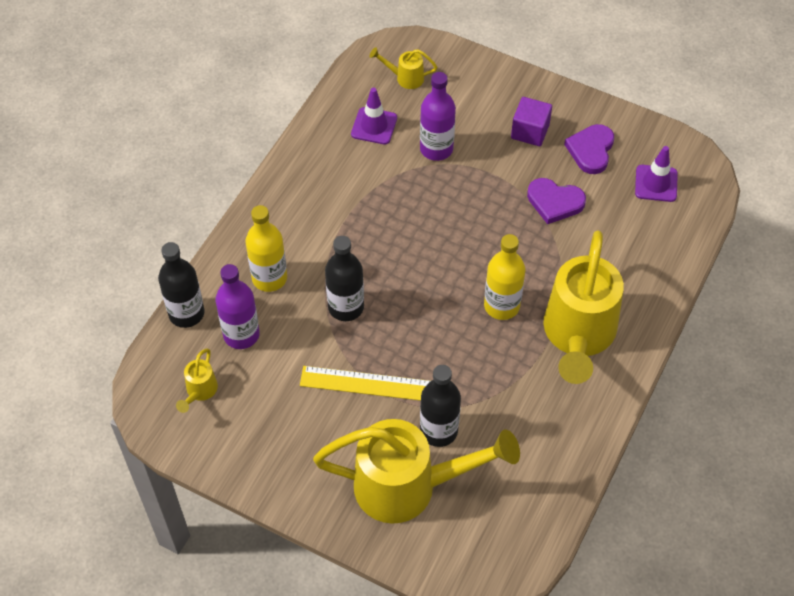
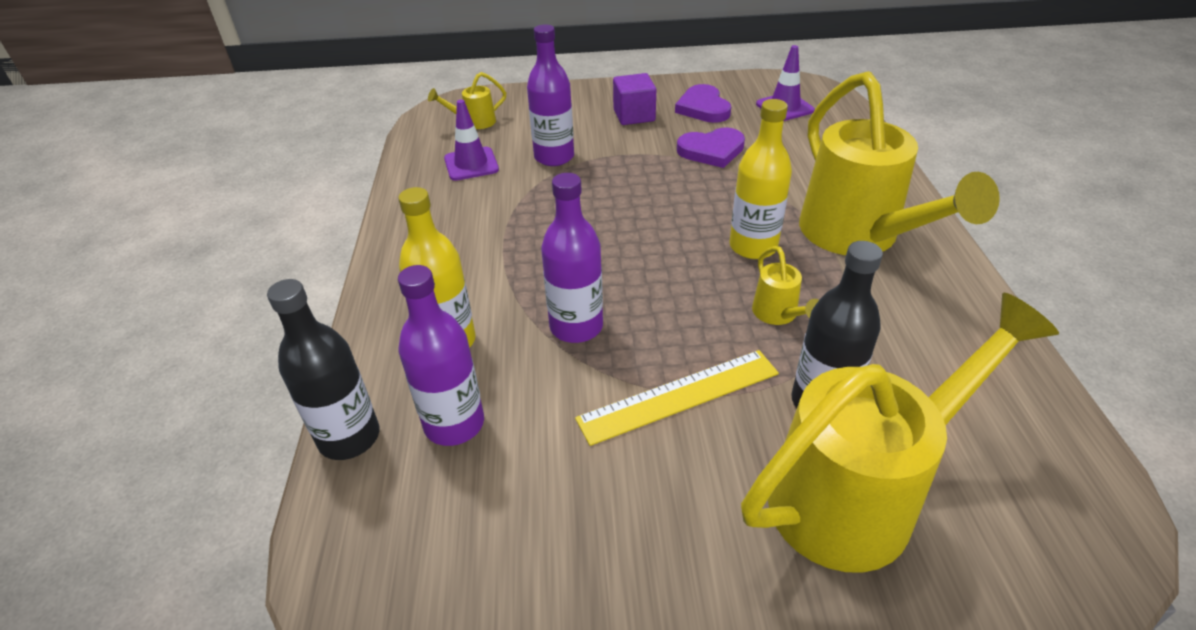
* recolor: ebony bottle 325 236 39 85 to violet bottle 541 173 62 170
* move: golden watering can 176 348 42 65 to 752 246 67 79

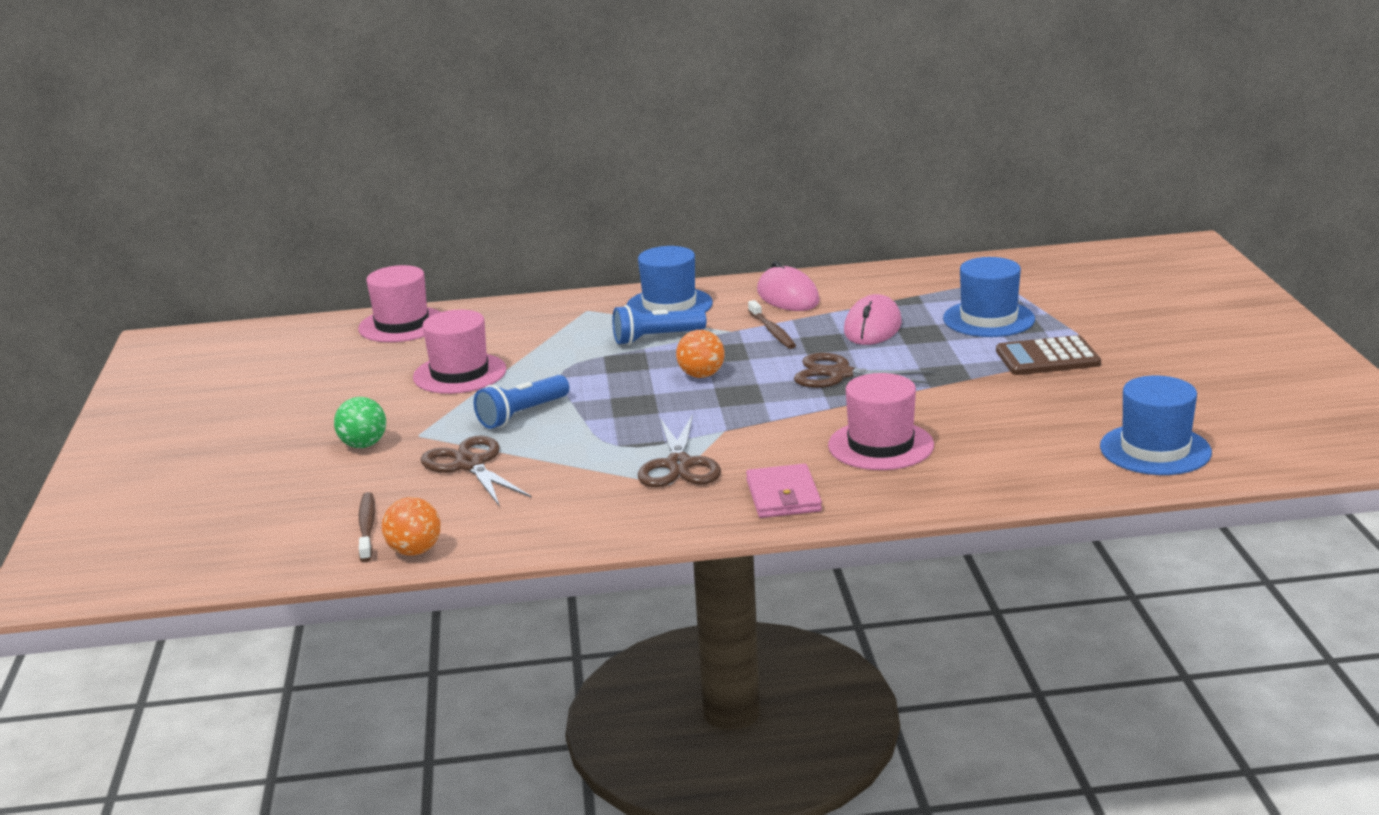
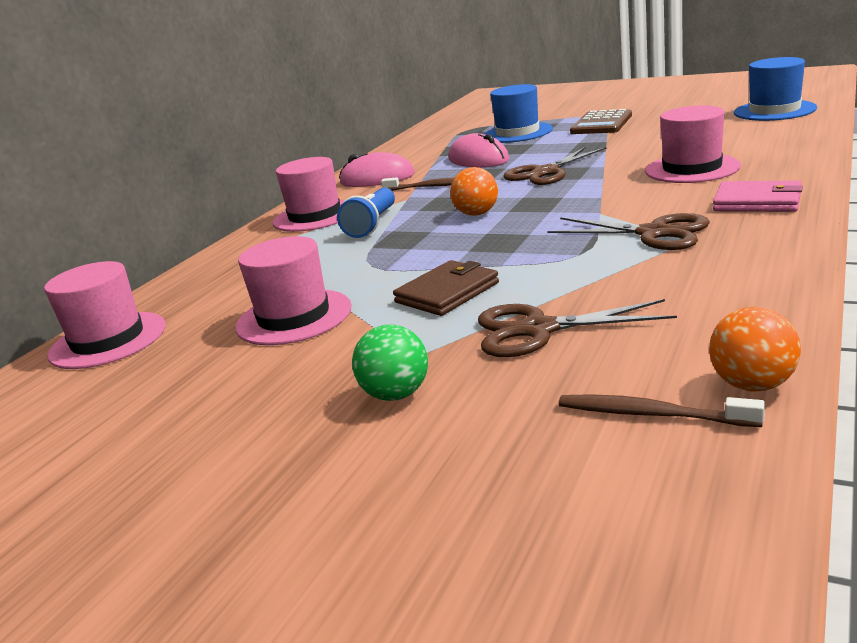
* recolor: cobalt hat 627 246 86 67 to pink hat 272 157 73 75
* replace: cobalt torch 474 375 95 54 to brown wallet 393 260 106 56

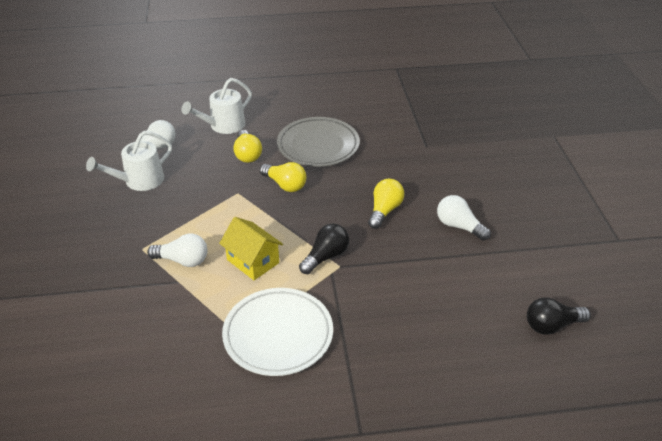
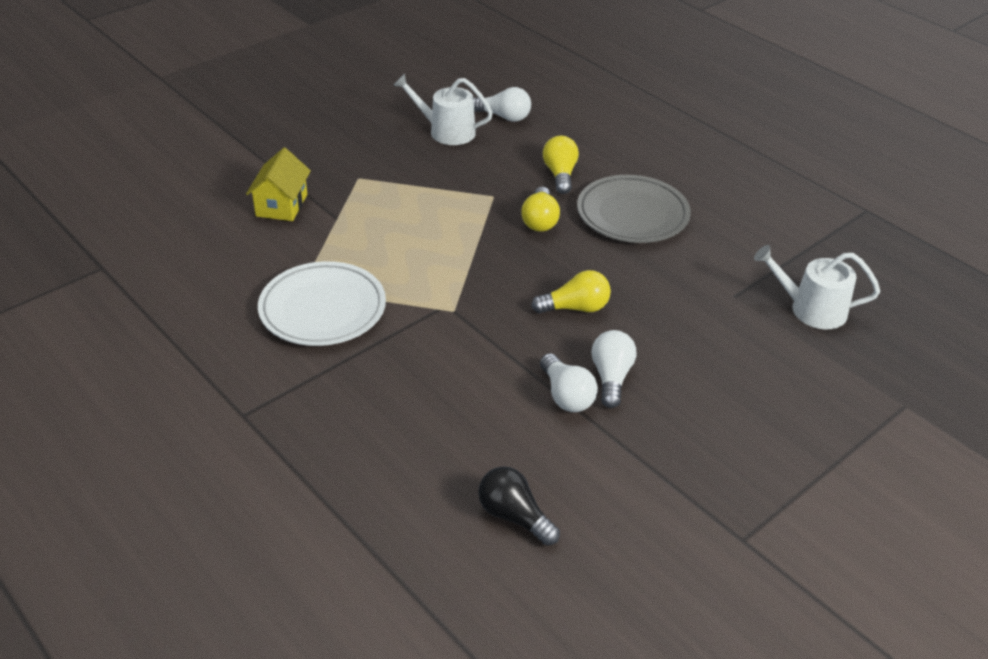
* move: golden toy house 219 217 64 63 to 246 148 65 73
* move: pure white light bulb 147 234 60 33 to 540 353 58 59
* rotate: golden light bulb 233 130 29 33 = 543 136 36 58 135 degrees clockwise
* move: pure white watering can 182 78 70 56 to 754 245 126 84
* delete: ebony light bulb 299 224 50 50

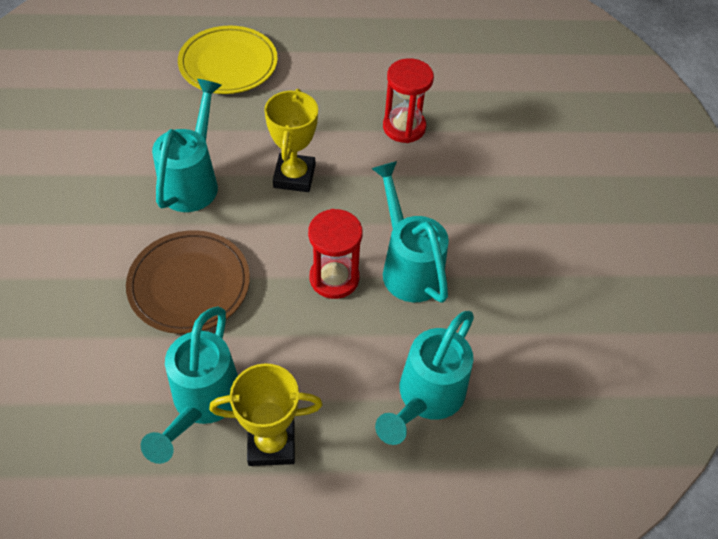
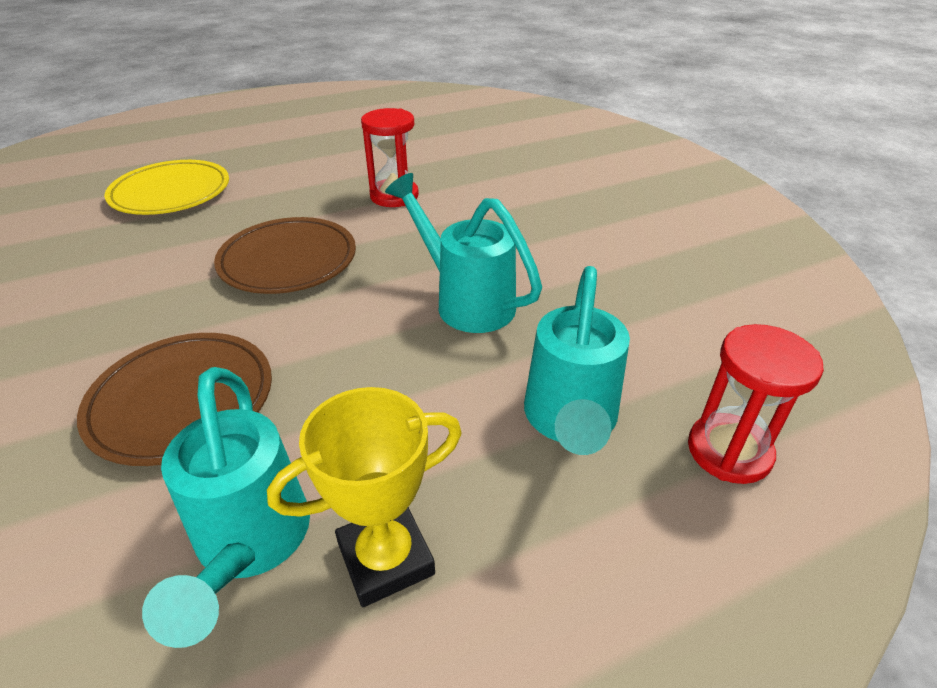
* replace: golden trophy 264 89 54 103 to brown dinner plate 214 217 142 77
* move: scarlet sandglass 308 209 55 90 to 688 324 136 160
* delete: teal watering can 152 79 69 133

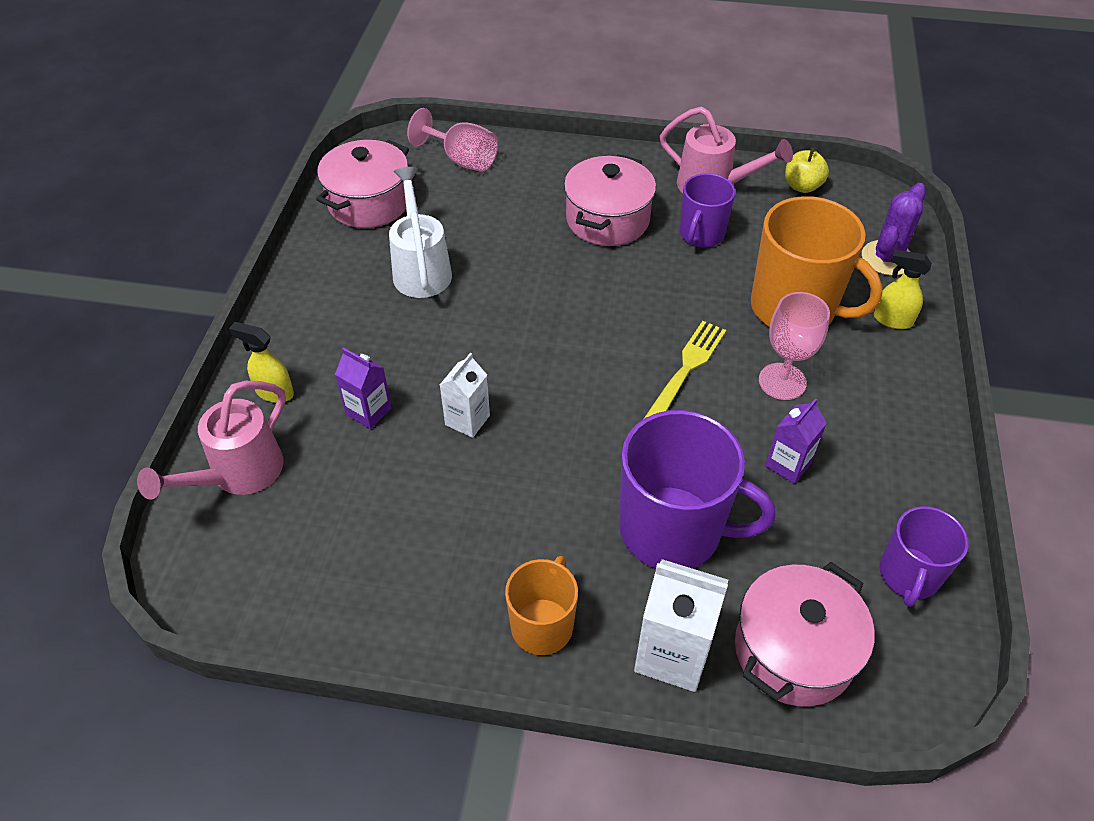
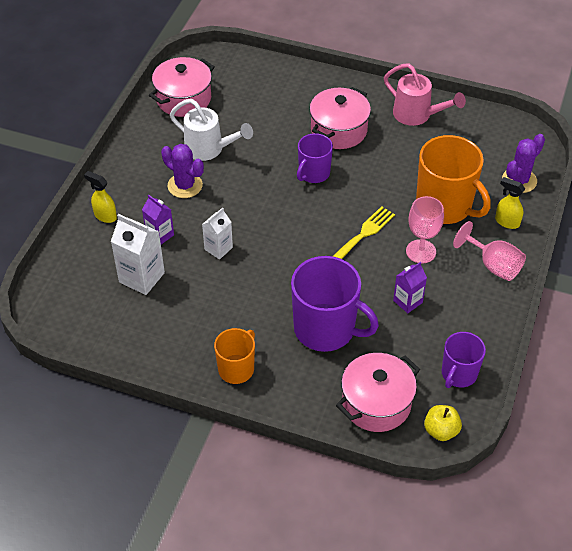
* move: pure white milk carton 634 559 94 133 to 111 214 54 81
* insert: violet saguaro cactus 161 144 43 54
* rotate: pure white watering can 389 167 63 131 = 170 99 83 62 120 degrees clockwise
* move: violet coffee mug 680 173 55 75 to 297 133 36 50
* move: golden toy apple 785 148 44 45 to 424 405 38 36
* move: pink goblet 407 108 91 64 to 453 221 73 60
* delete: pink watering can 137 381 149 119

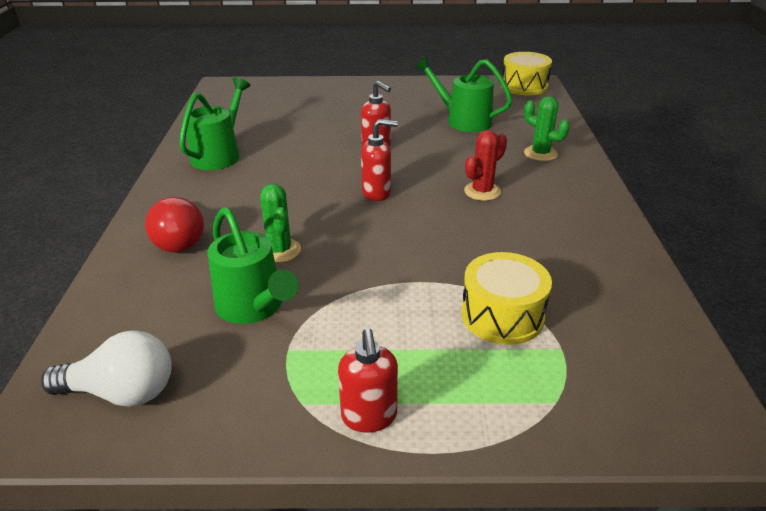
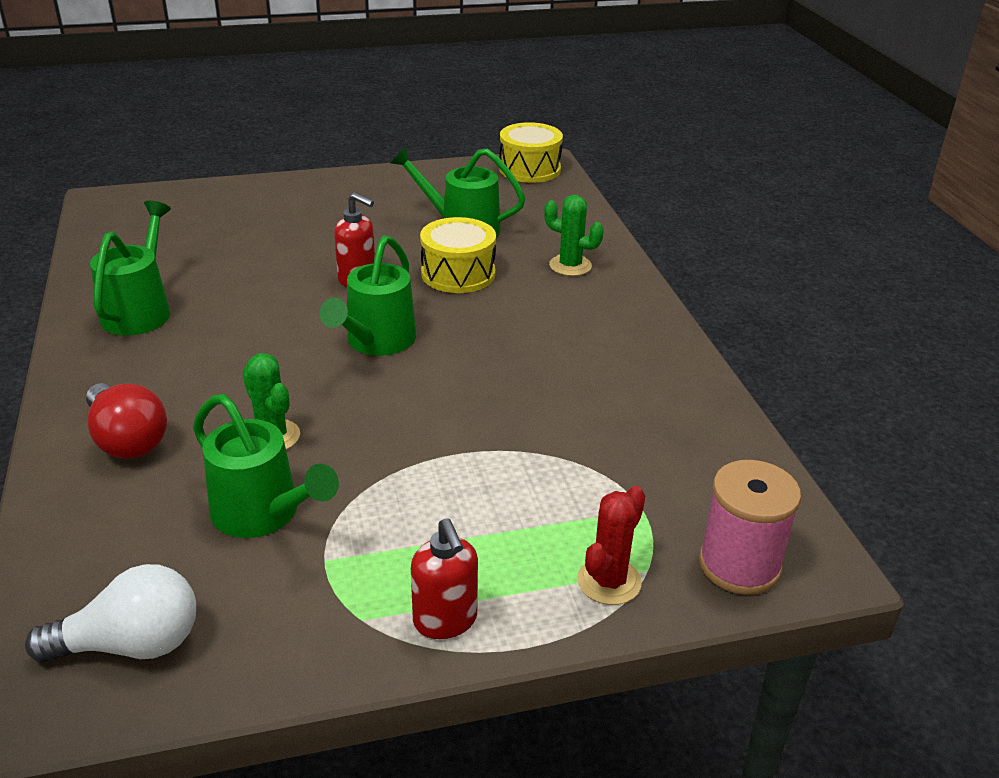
* replace: scarlet pump bottle 361 119 36 82 to leaf-green watering can 319 235 97 121
* move: golden drum 461 252 91 93 to 420 217 76 76
* move: scarlet saguaro cactus 464 130 43 71 to 577 486 68 119
* insert: pink bobbin 699 460 102 135

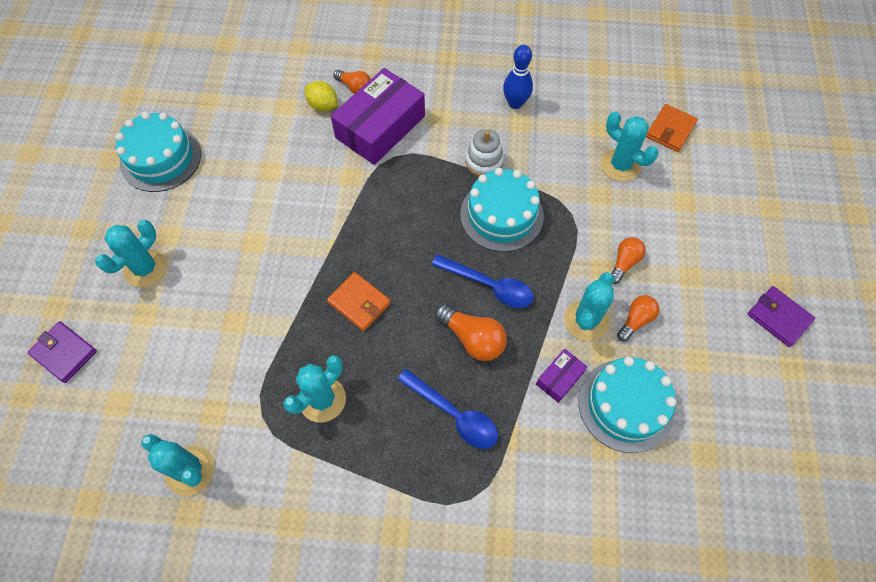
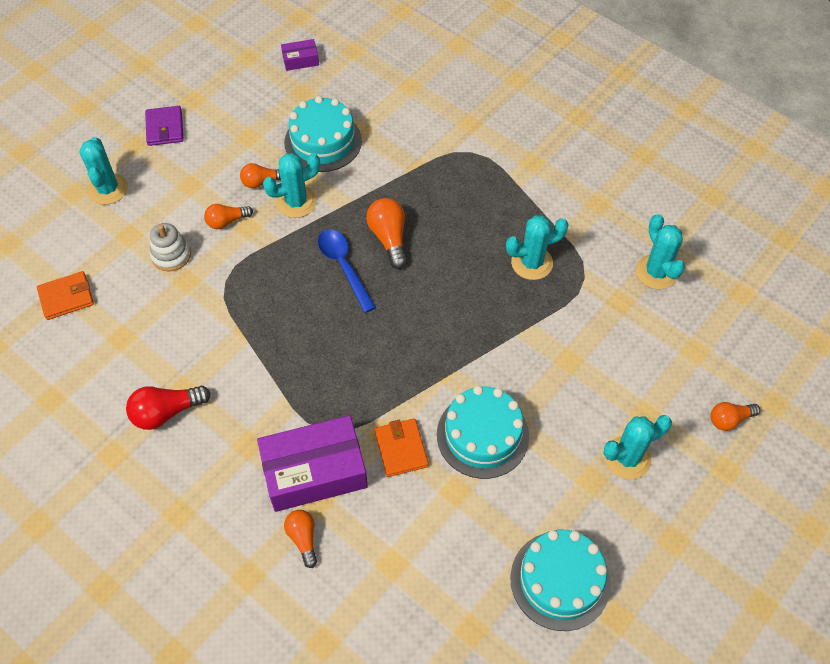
* move: teal saguaro cactus 601 111 57 71 to 79 137 49 68
* replace: cobalt tenpin 503 45 30 64 to scarlet light bulb 126 386 85 44
* move: pure white stacking toy 465 129 39 47 to 150 223 41 48
* move: violet package 536 349 51 54 to 281 39 38 32
* move: orange-coloured wallet 327 272 64 59 to 375 418 54 59
* move: teal cake 460 168 84 84 to 437 386 92 93
* replace: violet wallet 27 321 70 62 to orange-coloured light bulb 711 402 49 29
* delete: golden toy lemon 305 81 32 30
* delete: cobalt tablespoon 397 369 101 80

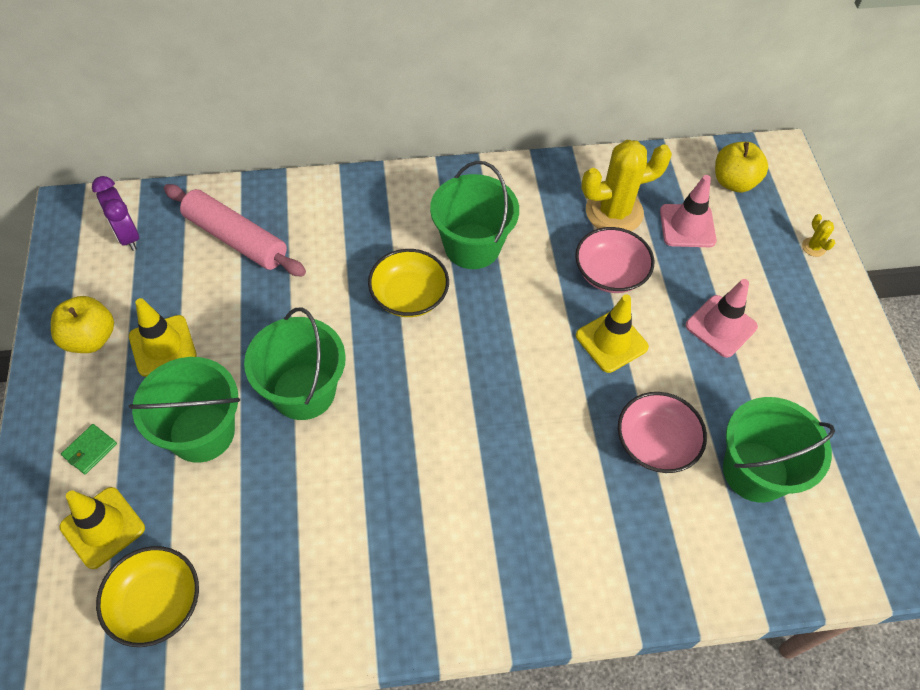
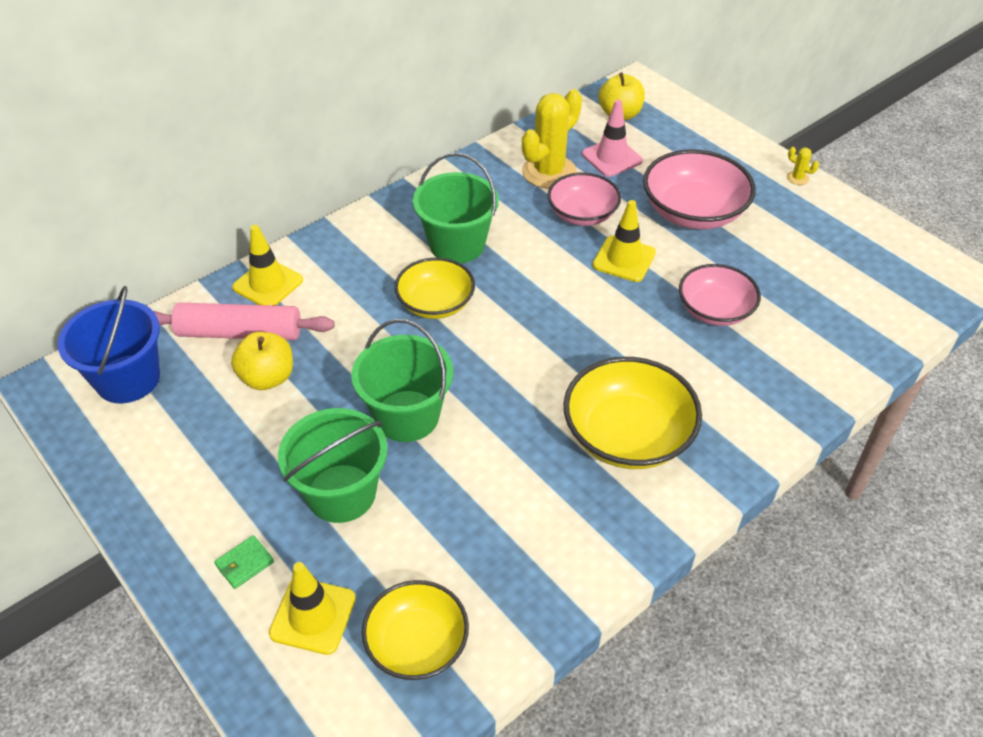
* replace: violet clock 92 176 47 75 to cobalt pail 57 286 103 117
* rotate: leaf-green wallet 61 424 56 50 = 214 535 60 54 45 degrees clockwise
* move: golden toy apple 51 296 63 57 to 231 332 62 58
* move: golden road cone 129 298 68 79 to 232 225 71 81
* insert: golden serving bowl 563 357 139 112
* replace: pink road cone 686 279 72 79 to pink serving bowl 643 150 113 79
* move: golden saguaro cactus 802 214 33 43 to 787 147 32 38
* delete: leaf-green pail 723 397 112 106

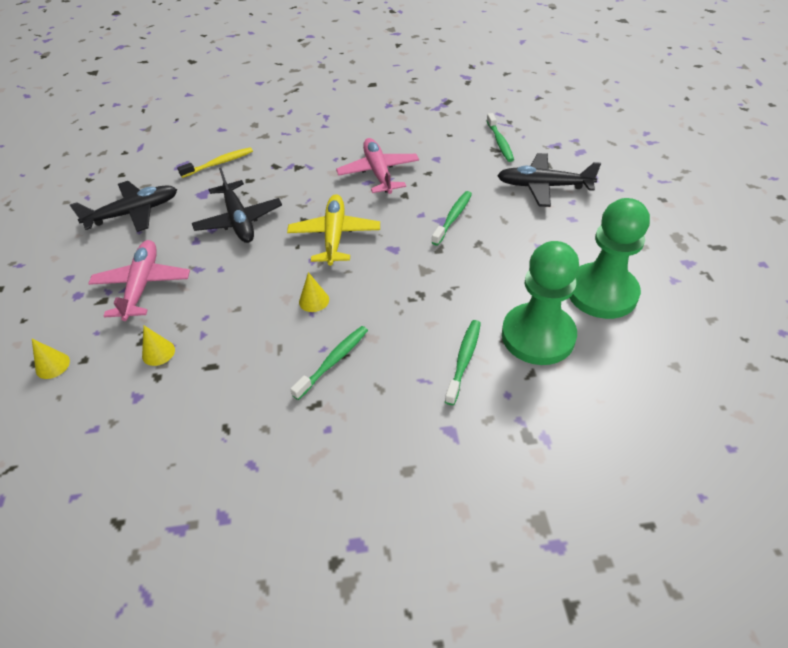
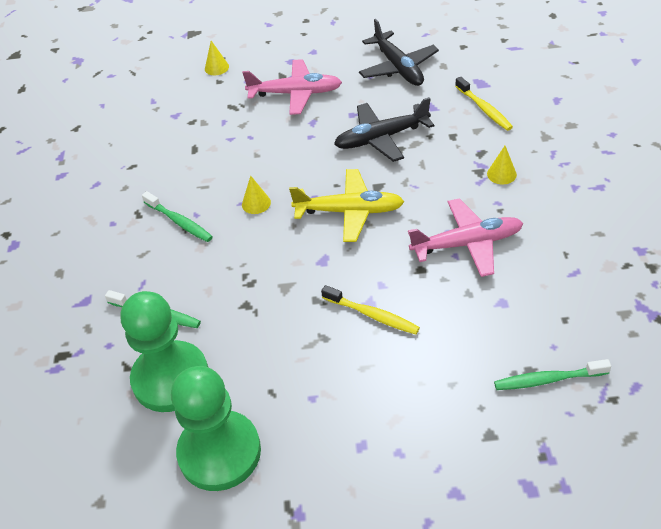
* recolor: leaf-green toothbrush 431 191 41 55 to golden toothbrush 321 285 99 50
* move: golden solid cone 142 326 33 40 to 487 146 30 38
* delete: ebony aeroplane 497 153 104 54

